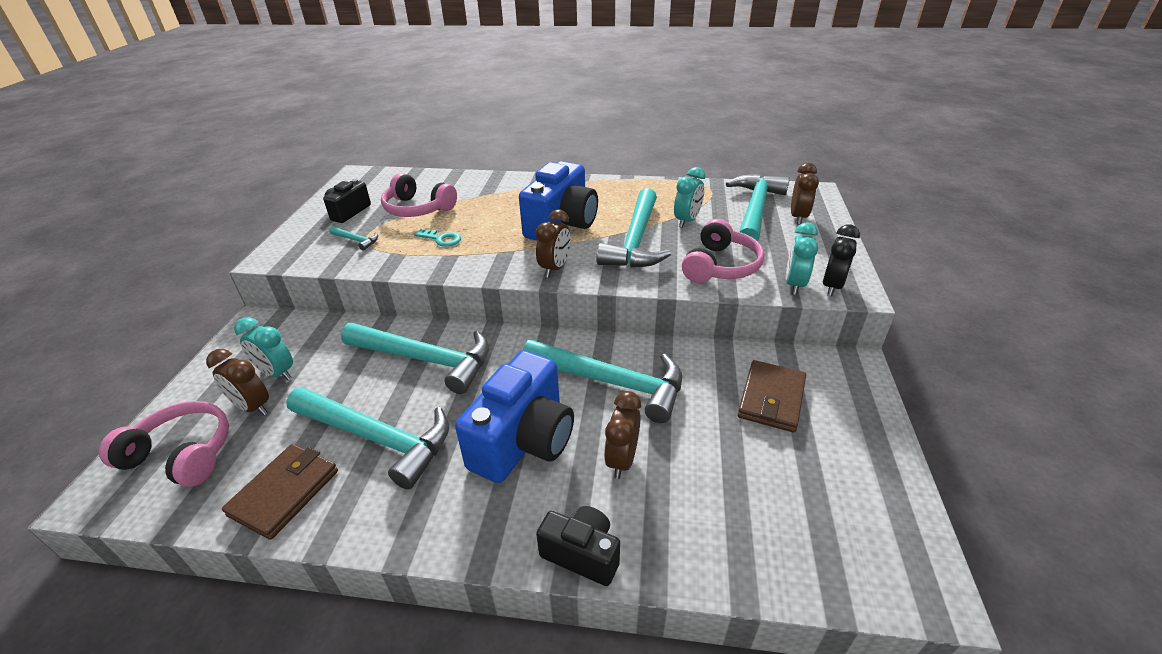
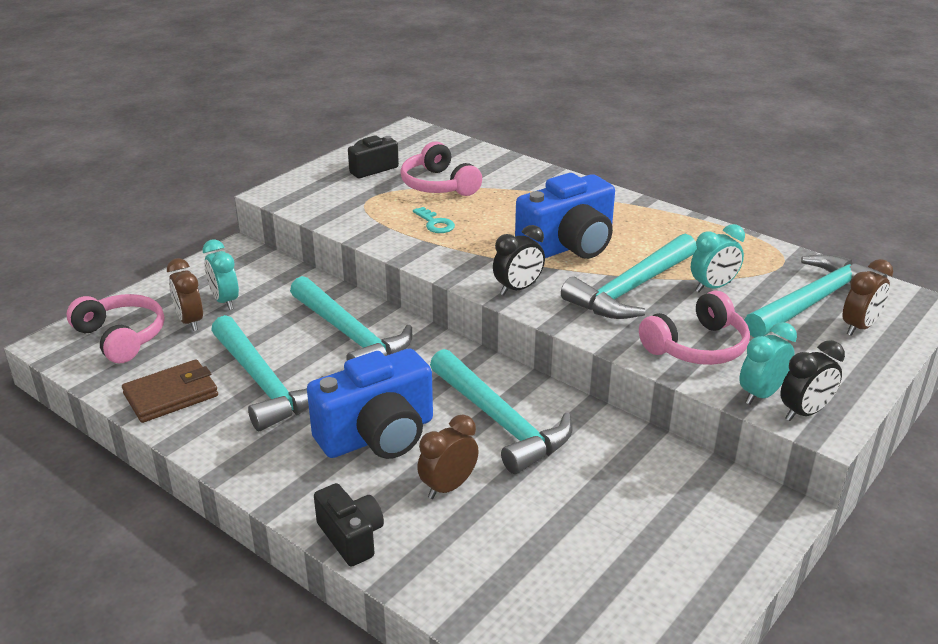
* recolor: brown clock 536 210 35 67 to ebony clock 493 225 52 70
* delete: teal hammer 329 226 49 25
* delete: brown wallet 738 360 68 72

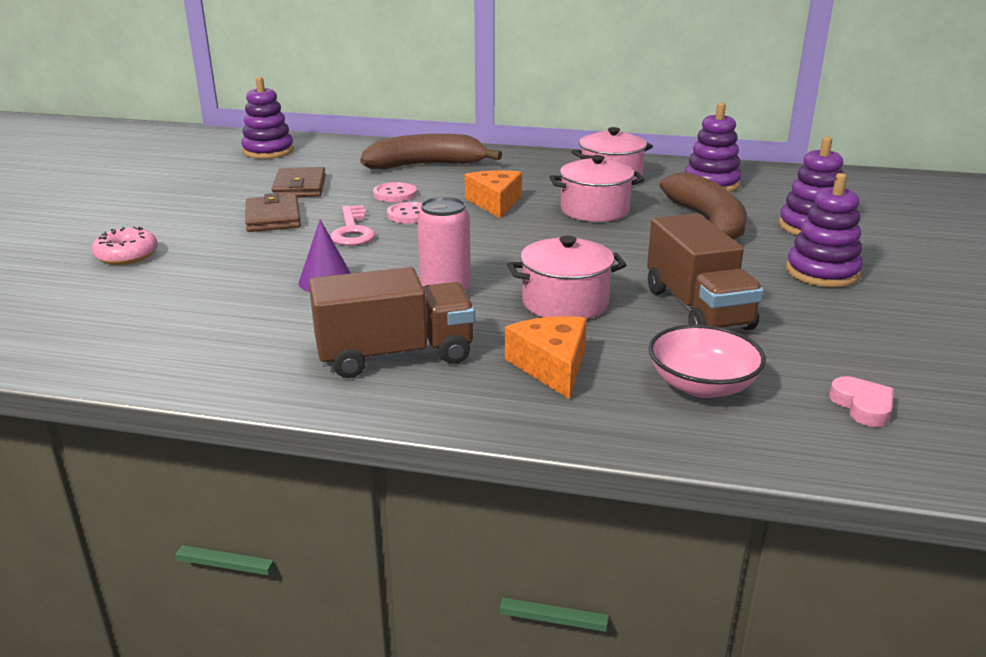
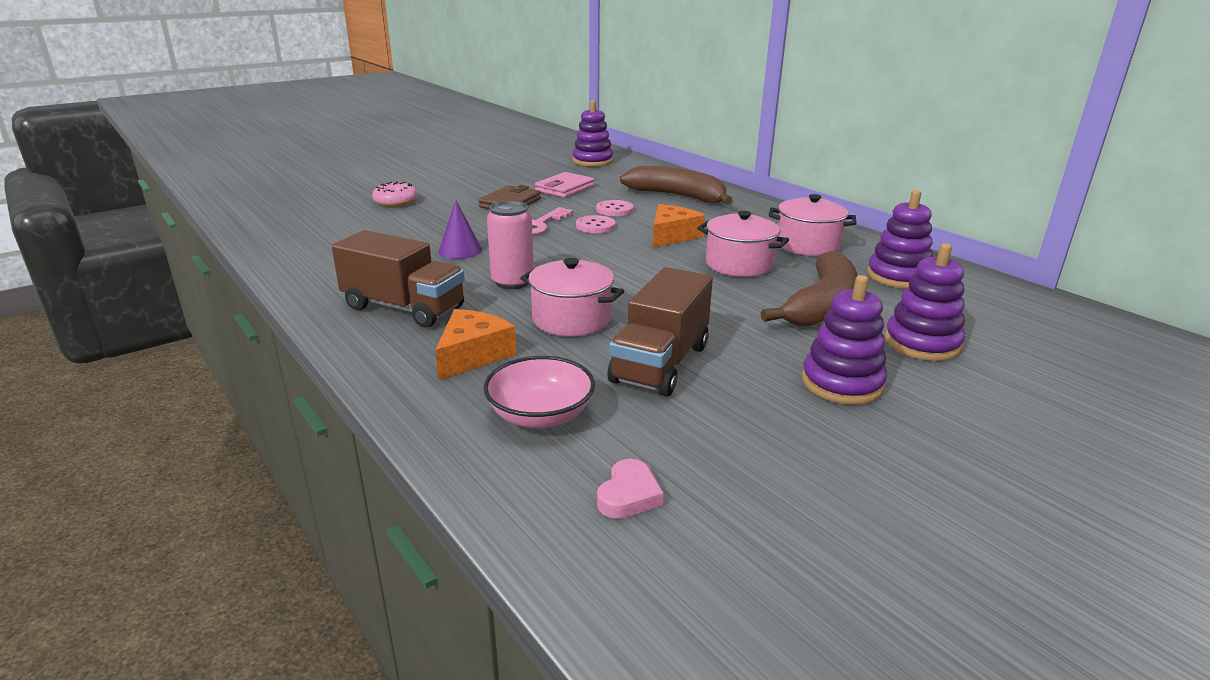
* recolor: brown wallet 271 167 55 30 to pink wallet 535 172 59 26

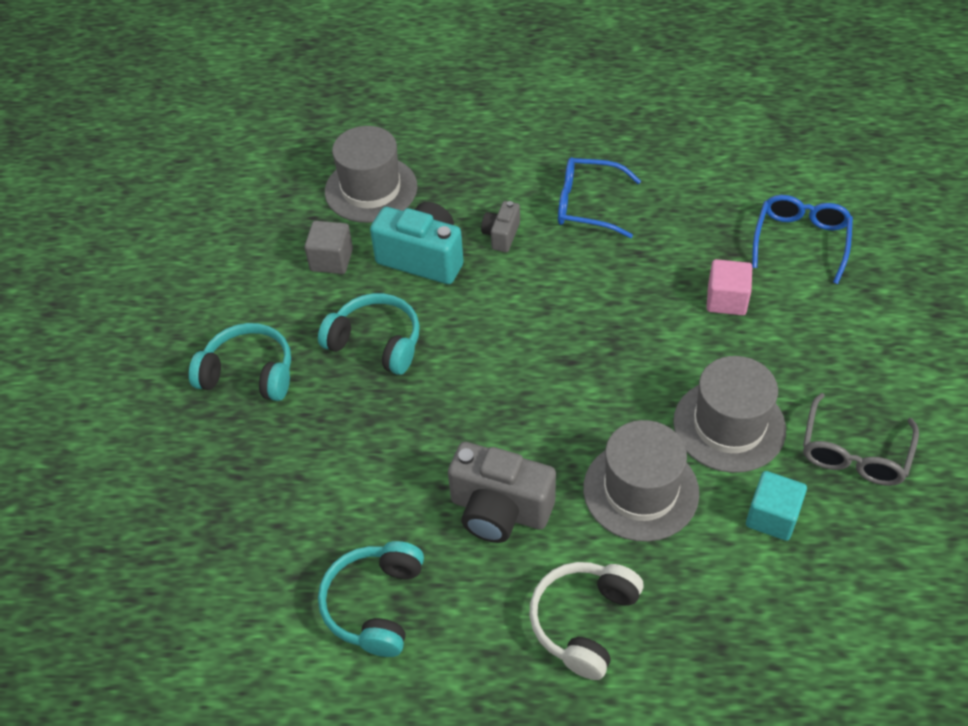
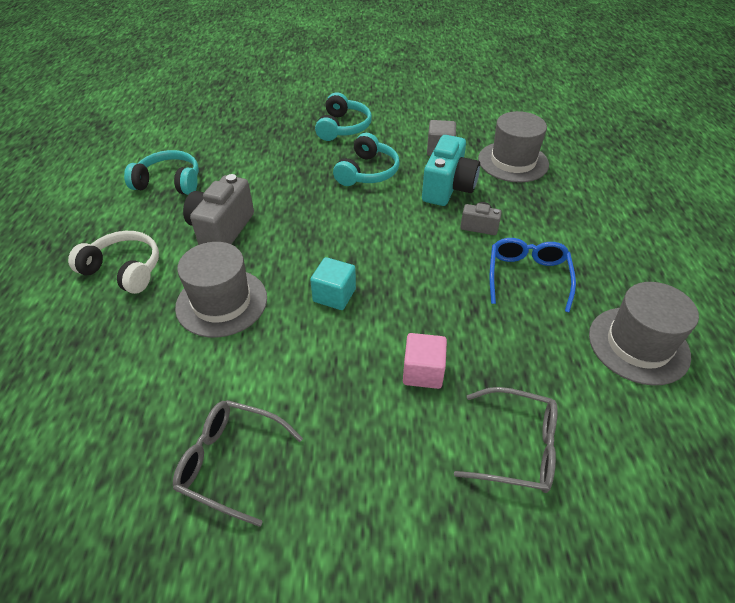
* move: teal cube 746 471 61 70 to 310 257 46 53
* recolor: cobalt spectacles 752 195 101 89 to grey spectacles 454 387 104 106
* move: grey hat 673 356 113 117 to 589 282 110 104

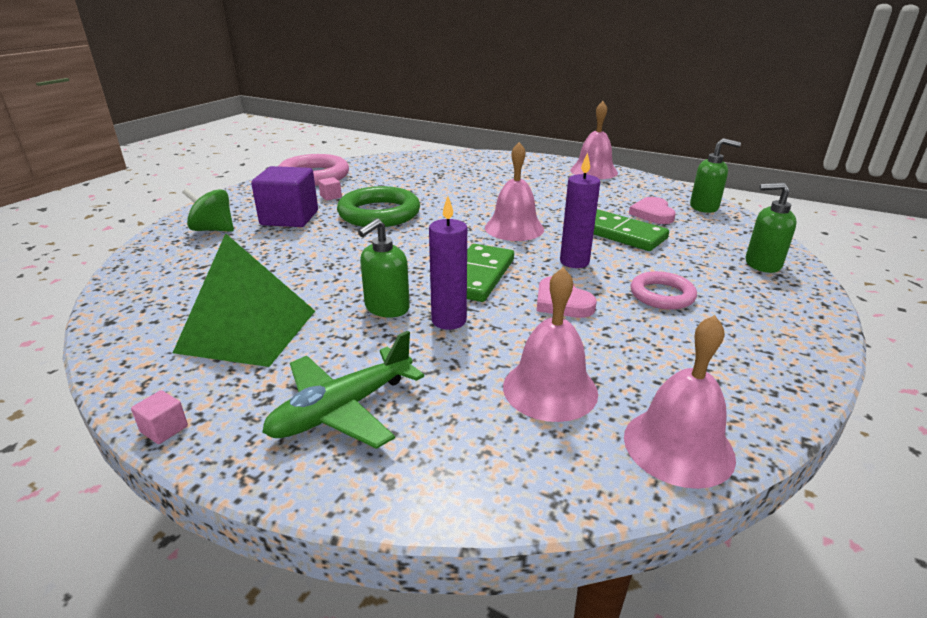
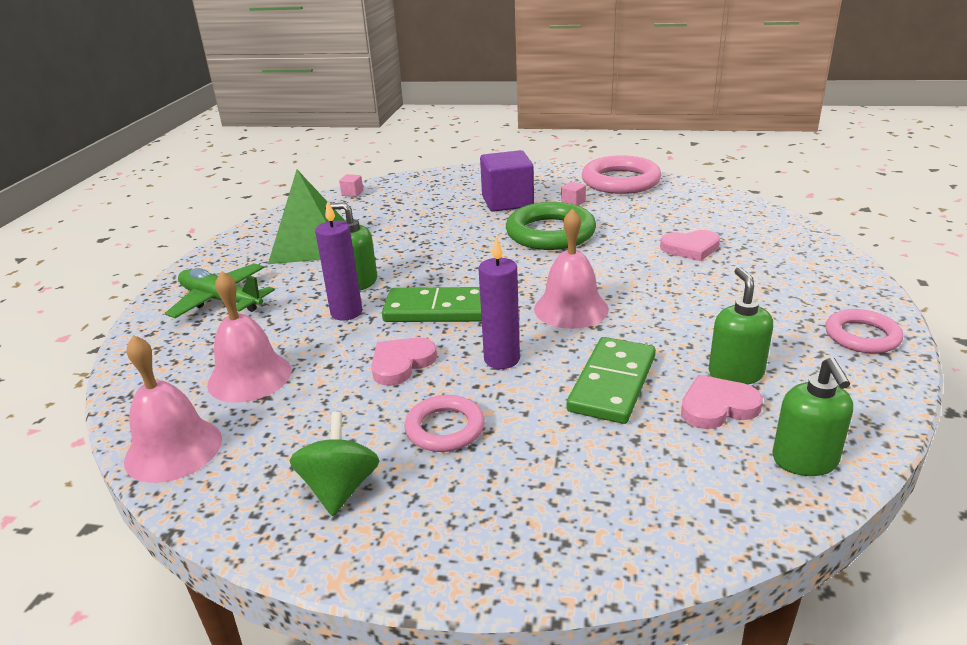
* move: leaf-green spinning top 182 188 52 44 to 290 412 89 104
* move: pink cube 131 390 57 54 to 339 174 24 23
* insert: pink heart 660 230 60 31
* move: leaf-green pump bottle 746 183 51 90 to 709 267 64 118
* replace: pink hand bell 570 101 48 78 to pink hoop 825 309 78 44

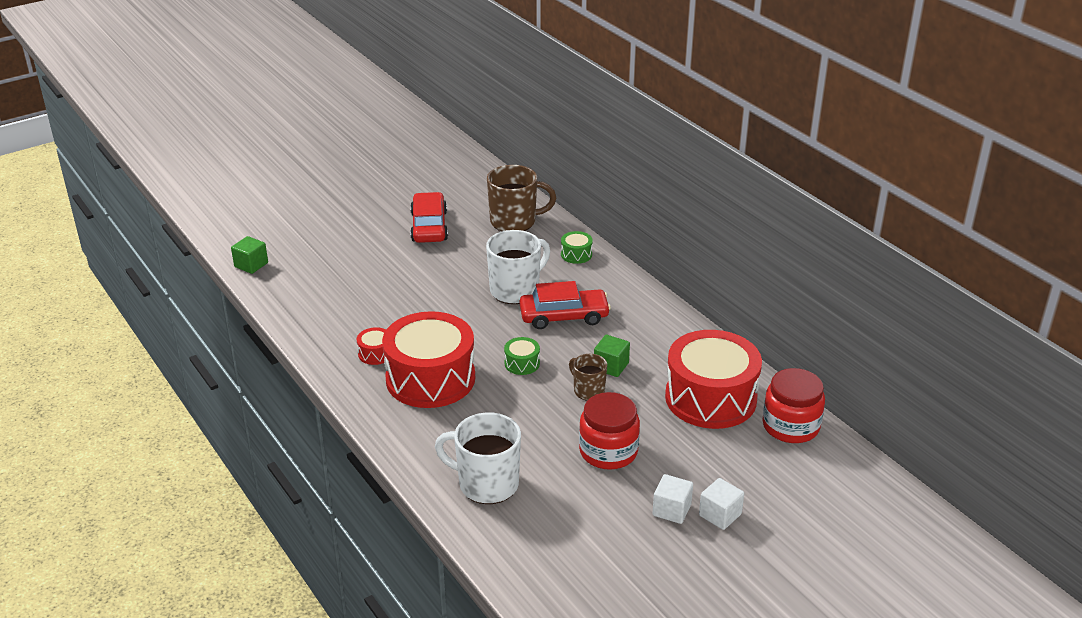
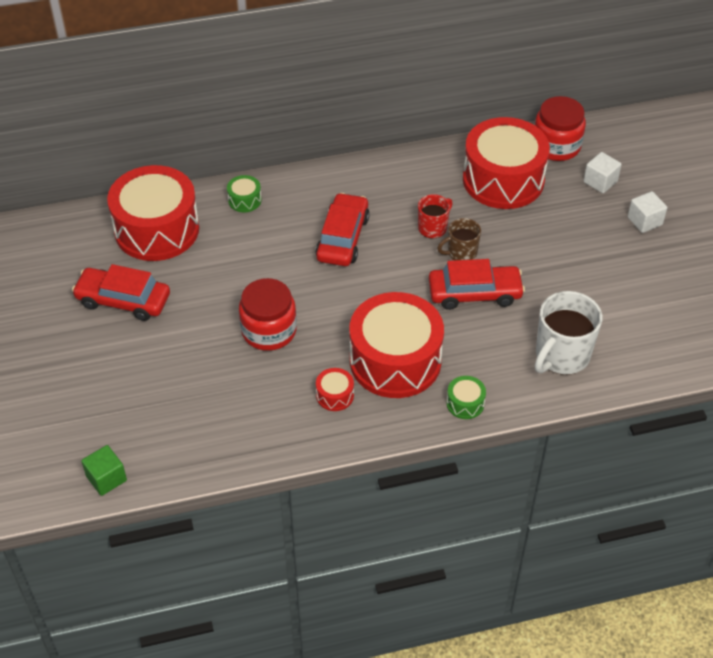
* replace: brown coffee mug 487 165 69 66 to scarlet drum 107 165 92 96
* move: scarlet preserve jar 579 392 61 78 to 239 278 58 73
* replace: leaf-green cube 594 335 36 42 to scarlet coffee mug 418 194 35 45
* insert: scarlet toy car 429 259 96 51
* move: leaf-green drum 504 337 36 38 to 447 376 39 43
* move: pure white cube 652 474 41 50 to 583 152 39 41
* delete: pure white coffee mug 486 230 64 74

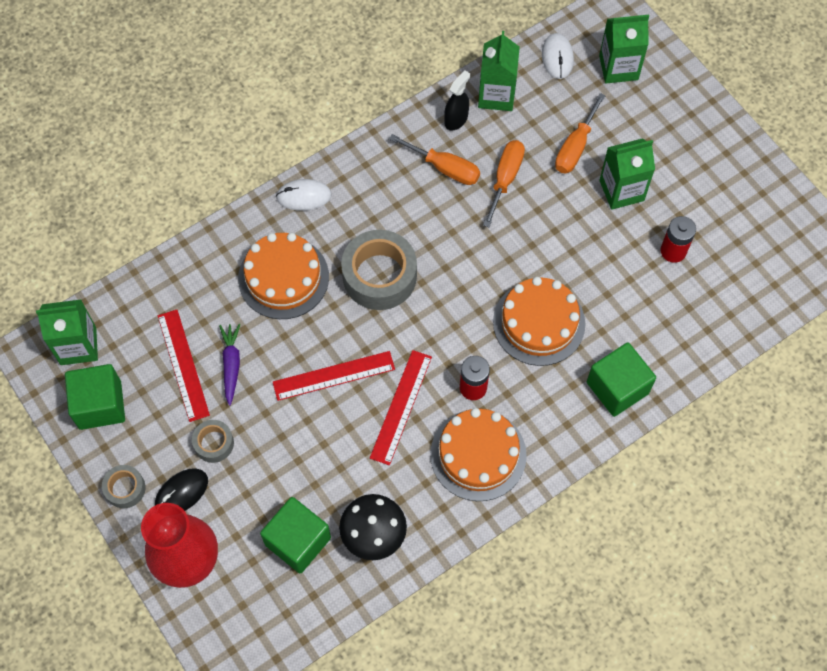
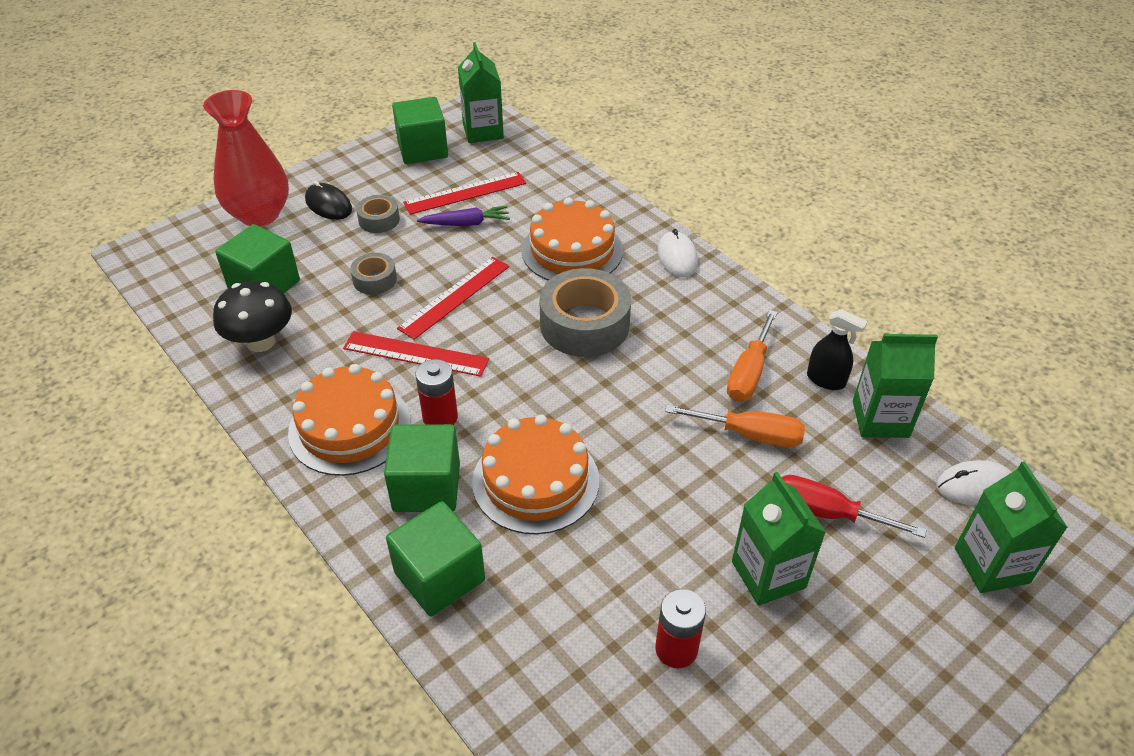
* move: grey tape 102 465 44 43 to 350 253 47 42
* insert: leaf-green cube 384 424 76 88
* rotate: scarlet ruler 273 351 122 50 = 397 257 112 83 60 degrees clockwise
* recolor: orange-coloured hand screwdriver 555 93 50 80 to scarlet hand screwdriver 781 475 145 63

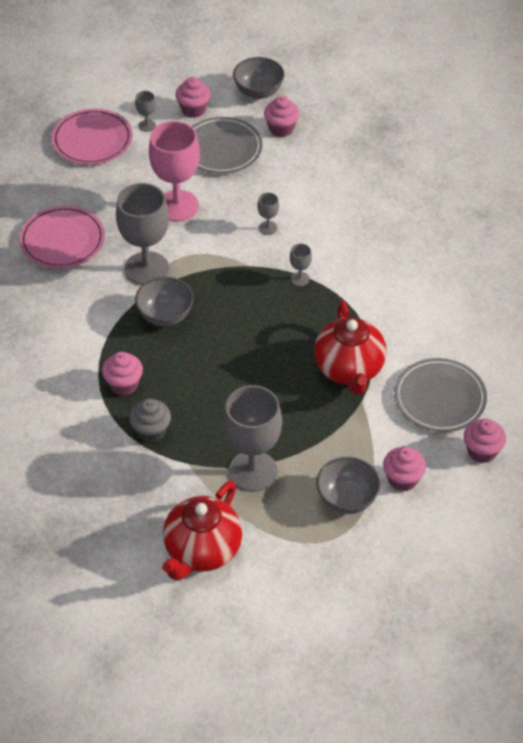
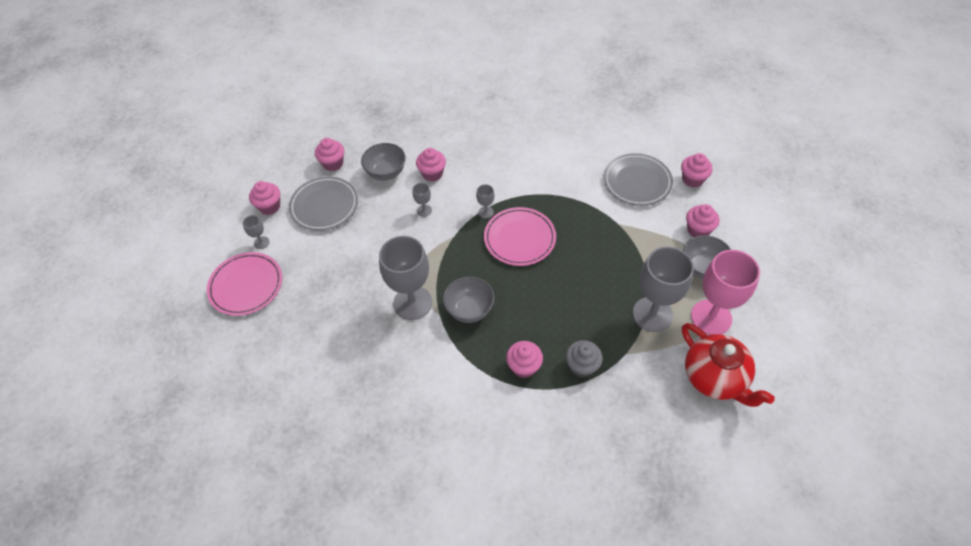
* move: grey serving bowl 233 57 52 42 to 361 143 45 38
* insert: pink muffin 416 148 30 33
* move: pink dinner plate 19 206 86 63 to 484 207 72 59
* move: pink goblet 149 121 51 101 to 691 250 69 85
* delete: scarlet china teapot 314 301 73 94

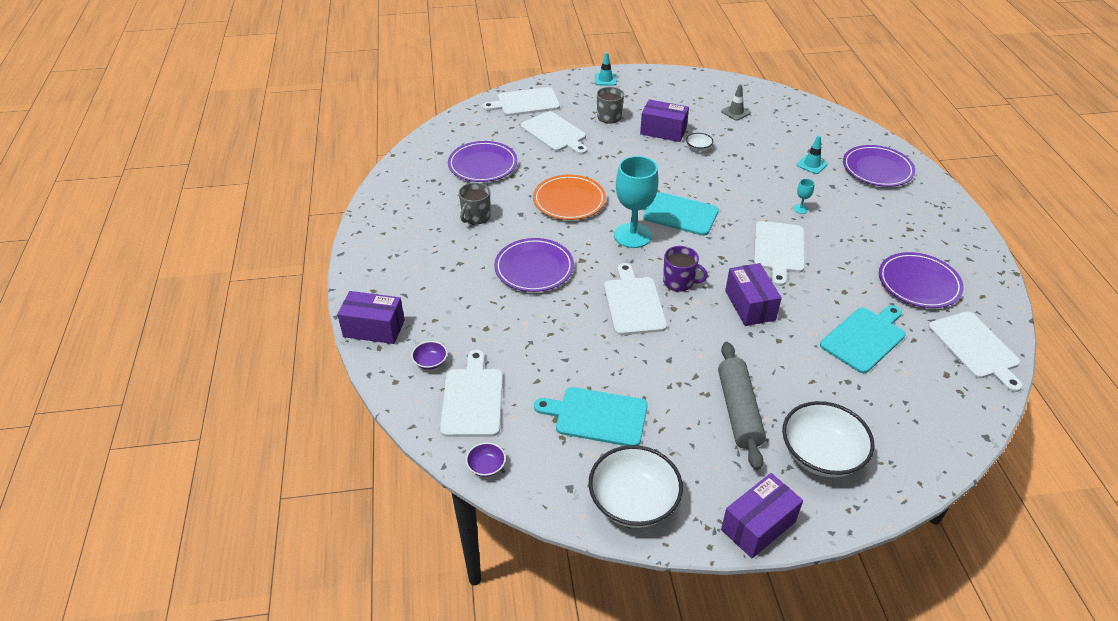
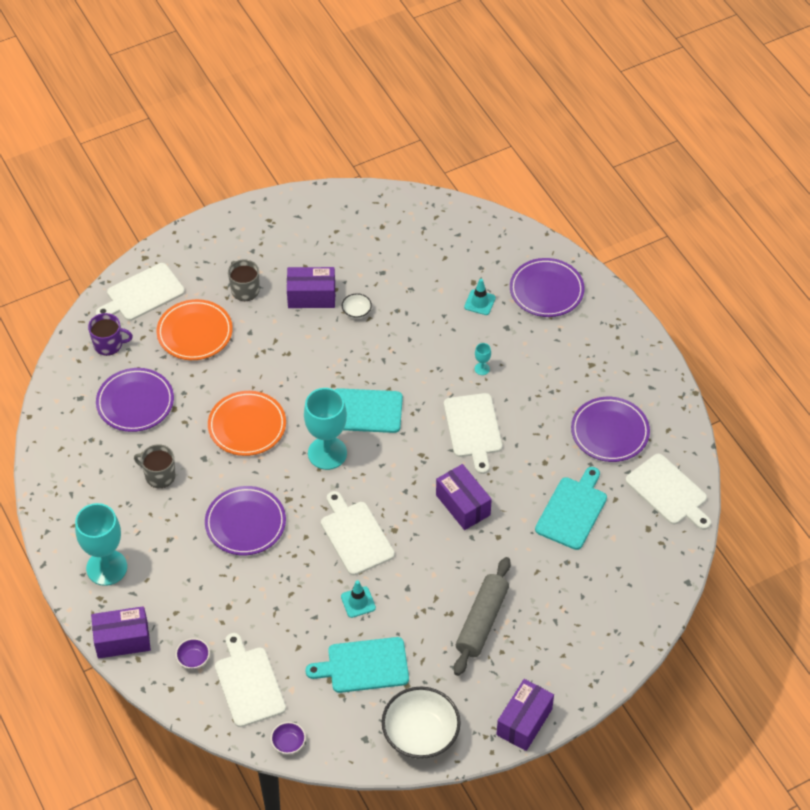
* insert: teal goblet 75 503 52 83
* move: violet coffee mug 663 246 45 46 to 88 313 45 43
* rotate: grey coffee mug 459 182 32 43 = 134 444 42 44 105 degrees clockwise
* replace: pure white bread board 520 111 68 44 to orange-coloured dinner plate 156 299 77 61
* move: teal road cone 595 52 22 34 to 341 580 35 38
* rotate: grey pastry roller 718 342 48 128 = 454 557 57 119 45 degrees clockwise
* delete: grey road cone 721 84 30 37
* delete: pure white serving bowl 782 401 92 76

